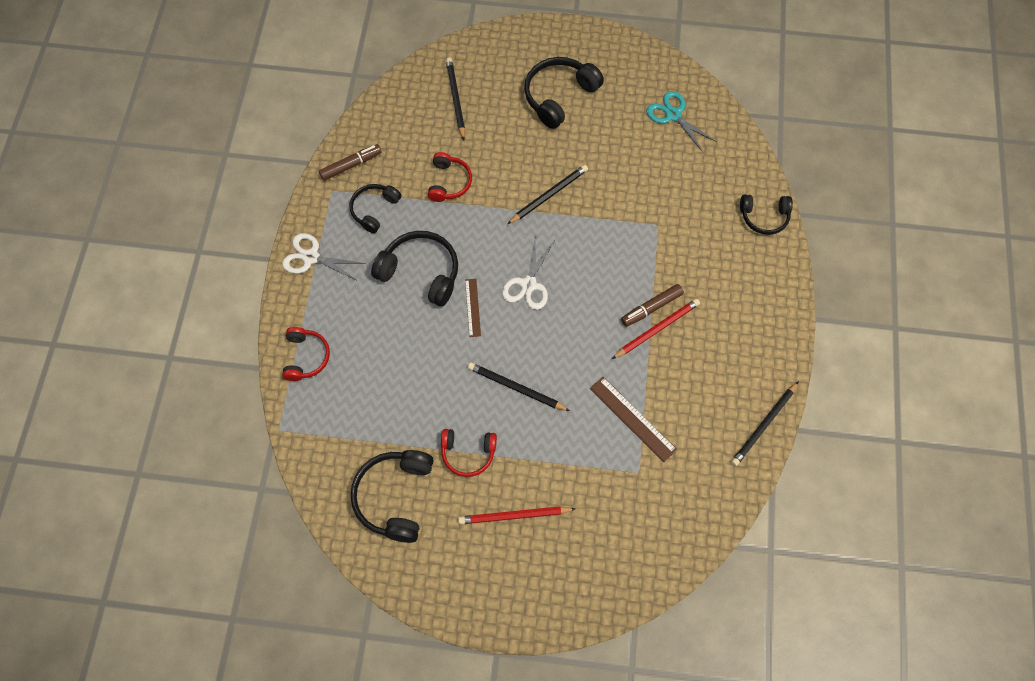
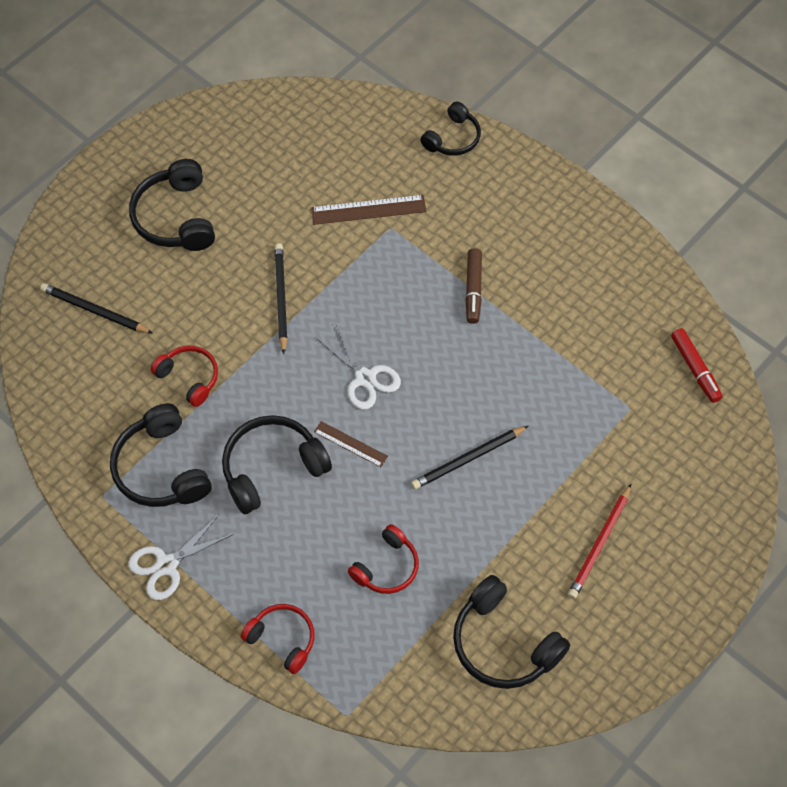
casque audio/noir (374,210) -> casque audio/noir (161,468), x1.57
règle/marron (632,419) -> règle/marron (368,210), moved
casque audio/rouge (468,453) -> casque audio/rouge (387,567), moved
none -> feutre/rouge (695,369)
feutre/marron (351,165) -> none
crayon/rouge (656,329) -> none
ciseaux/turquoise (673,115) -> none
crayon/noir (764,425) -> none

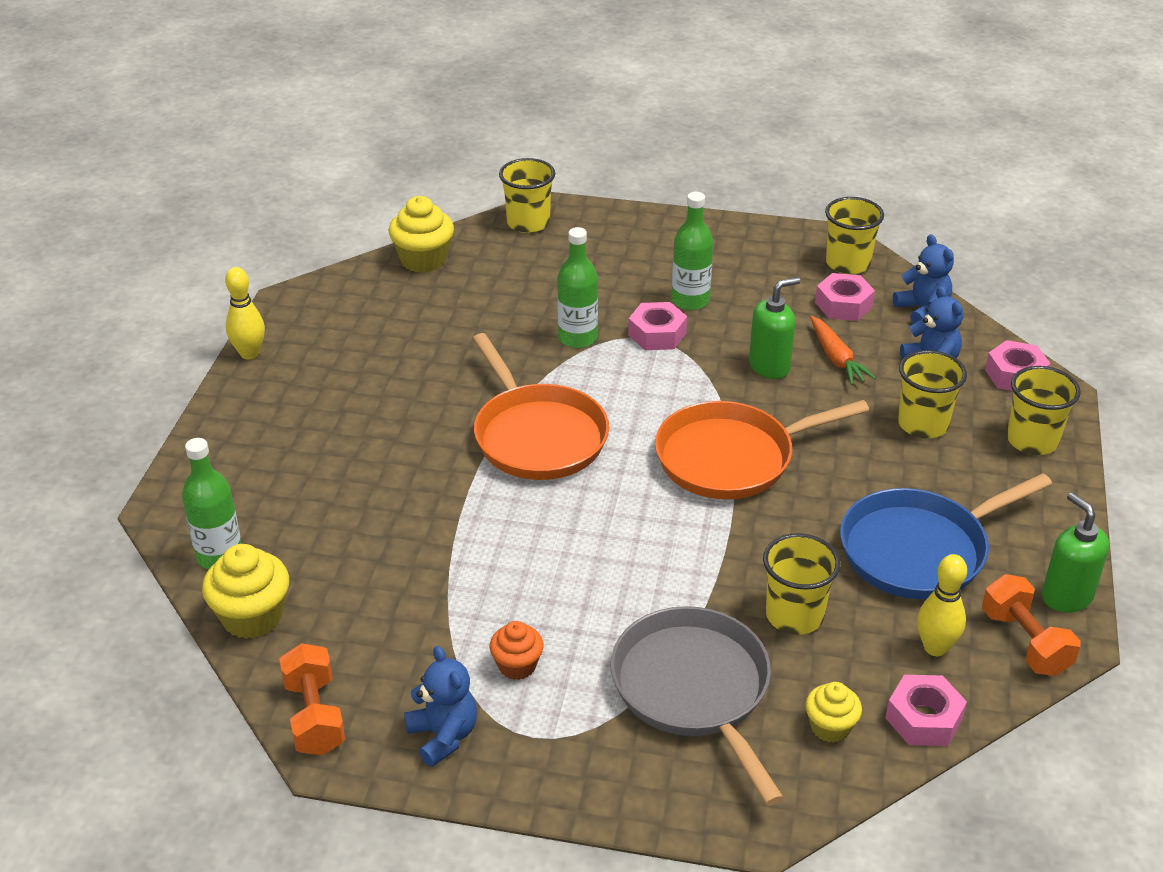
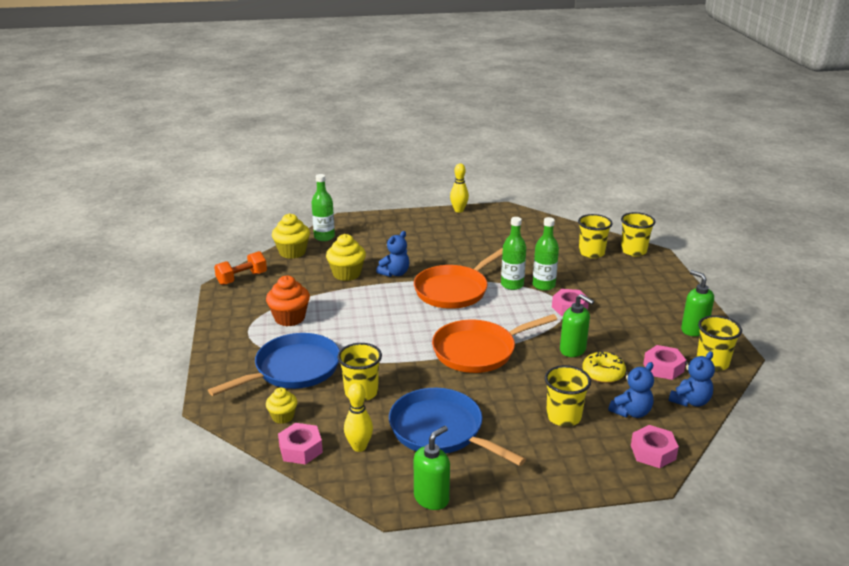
poêle/gris (694,690) -> poêle/bleu (293,369)
muffin/orange (517,666) -> muffin/orange (289,318), x1.63
muffin/jaune (423,260) -> muffin/jaune (347,274), moved
ours en peluche/bleu (443,736) -> ours en peluche/bleu (395,273), moved
poêle/orange (731,458) -> poêle/orange (478,351), 75 degrees counterclockwise
bouteille/vert (690,301) -> bouteille/vert (512,285), moved
gobelet/jaune (1032,440) -> gobelet/jaune (591,253), moved
carotte/orange (836,358) -> beignet/jaune (603,373)
none -> distributeur de savon/vert (693,330)
haltère/orange (1025,642) -> none

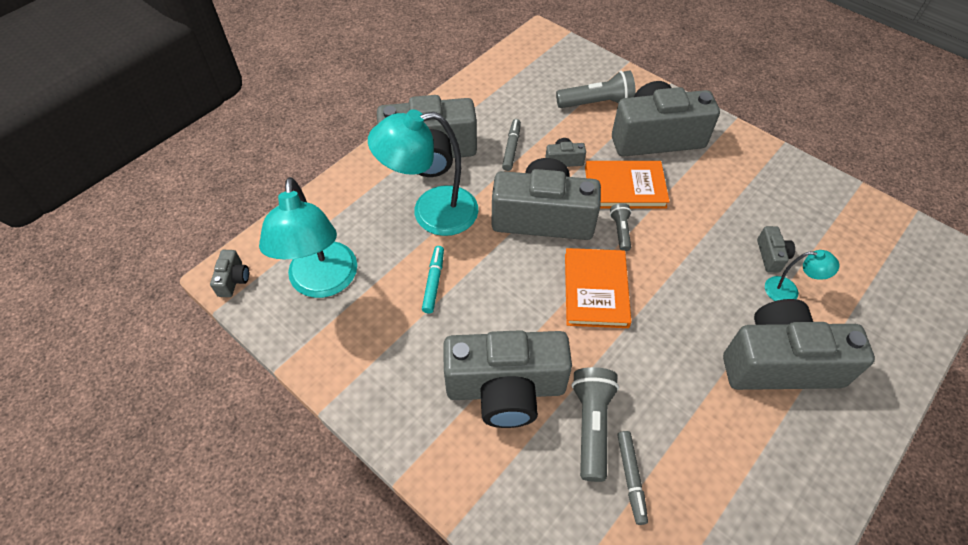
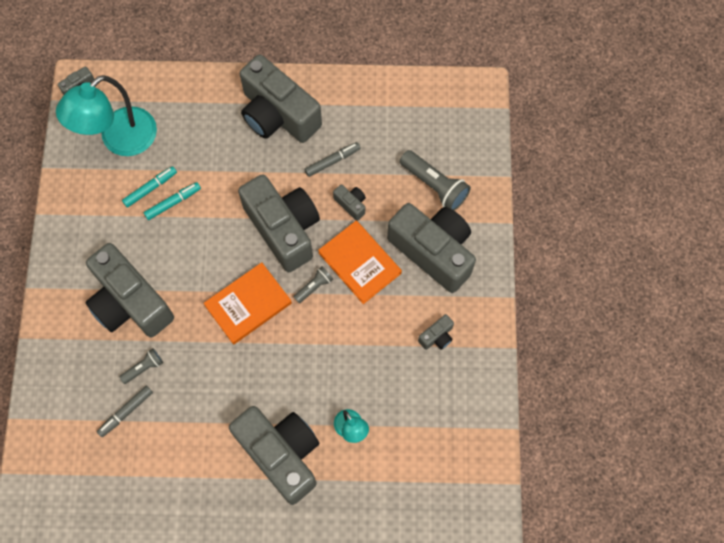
lampe de poche/gris (591,425) -> lampe de poche/gris (144,368), x0.55
none -> feutre/turquoise (150,188)
appareil photo/gris (771,256) -> appareil photo/gris (437,336), moved
lampe/turquoise (431,213) -> none

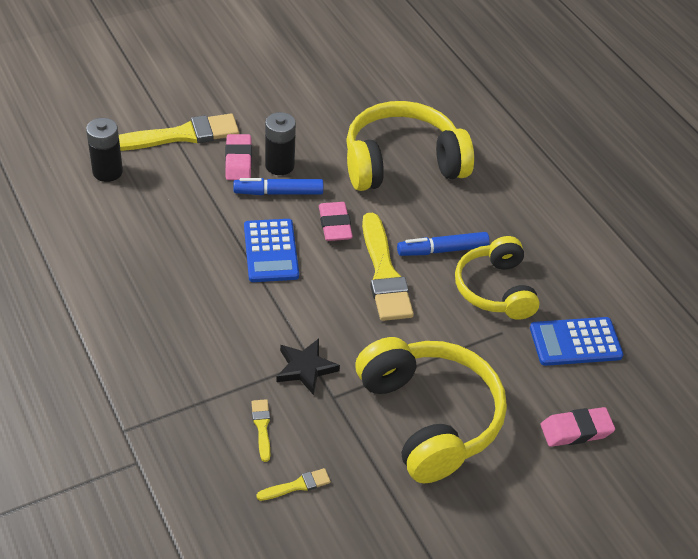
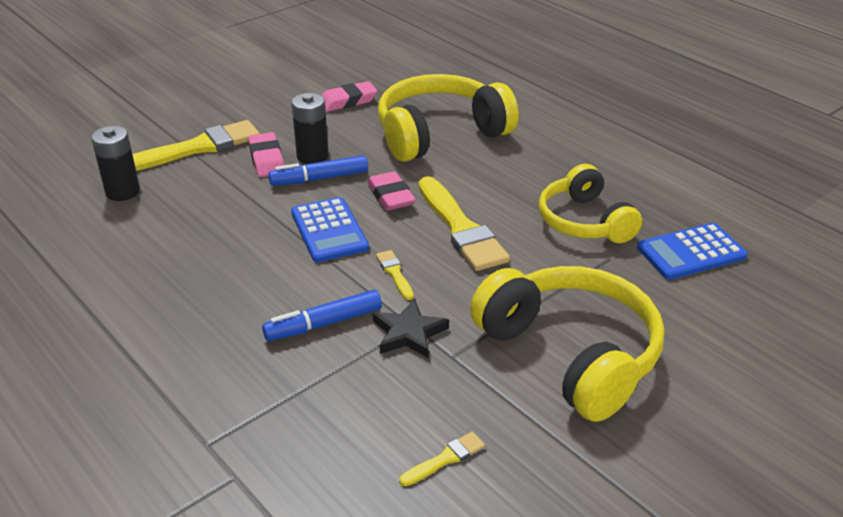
feutre/bleu (443,250) -> feutre/bleu (324,324), moved
gomme/rose (576,430) -> gomme/rose (348,101), moved
pinceau/jaune (262,427) -> pinceau/jaune (394,273), moved

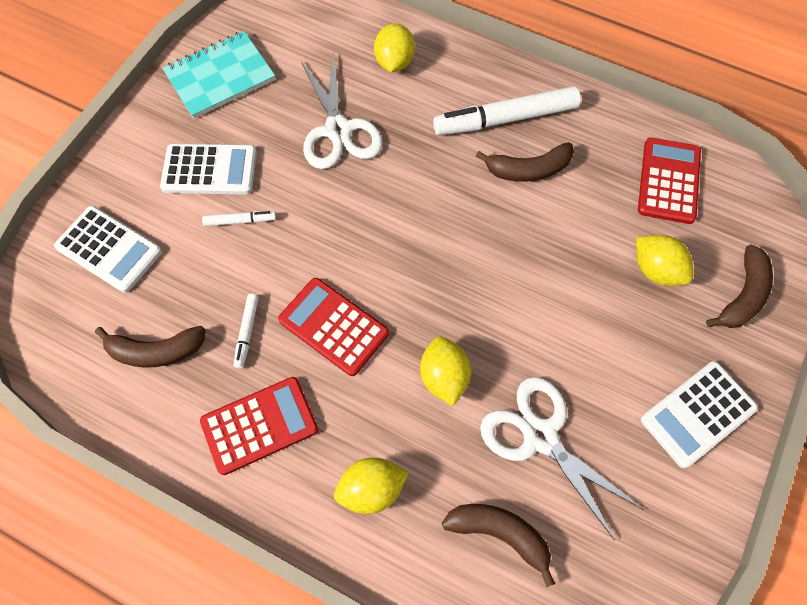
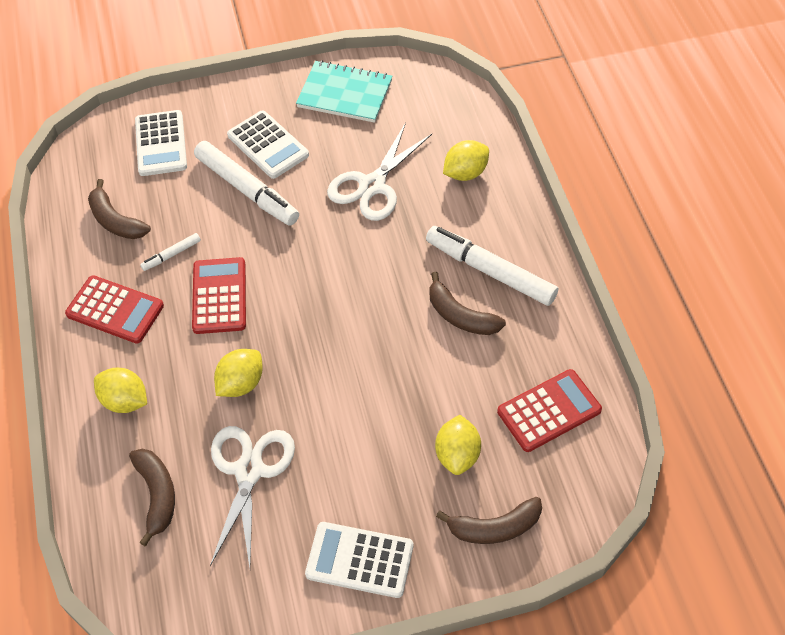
feutre/blanc (240,221) -> feutre/blanc (247,190), x2.19

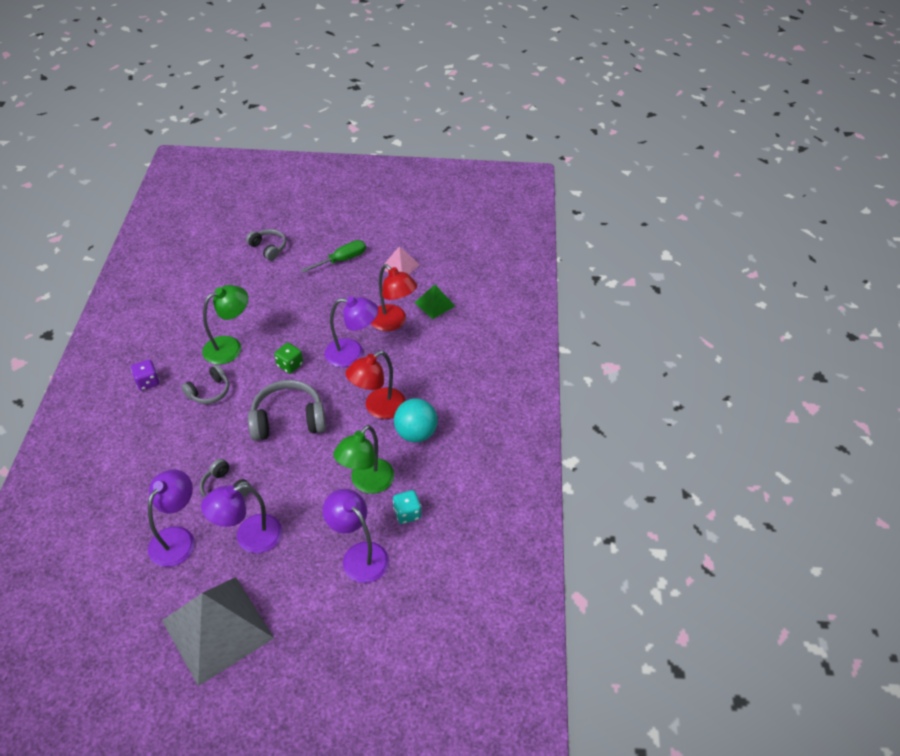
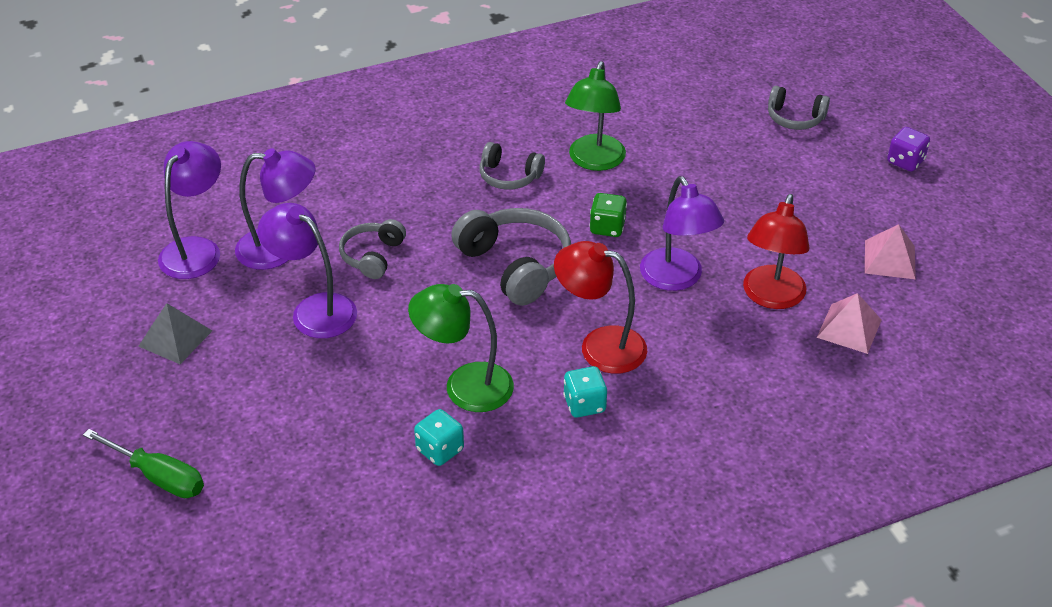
tournevis/vert (341,260) -> tournevis/vert (158,476), moved
pyramide/gris (217,629) -> pyramide/gris (175,338), x0.48
lampe/violet (359,555) -> lampe/violet (197,249), moved
balle/turquoise (416,433) -> dé/turquoise (584,404)
lampe/vert (230,347) -> lampe/vert (594,161), 75 degrees clockwise
casque audio/gris (268,248) -> casque audio/gris (795,118), 90 degrees clockwise
pyramide/vert (435,304) -> pyramide/rose (849,328)
dé/violet (148,382) -> dé/violet (905,161), moved

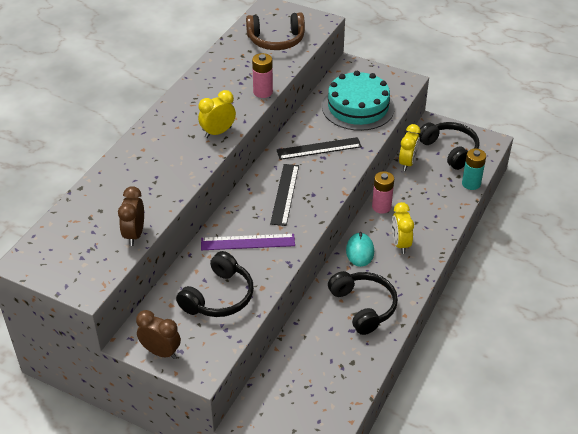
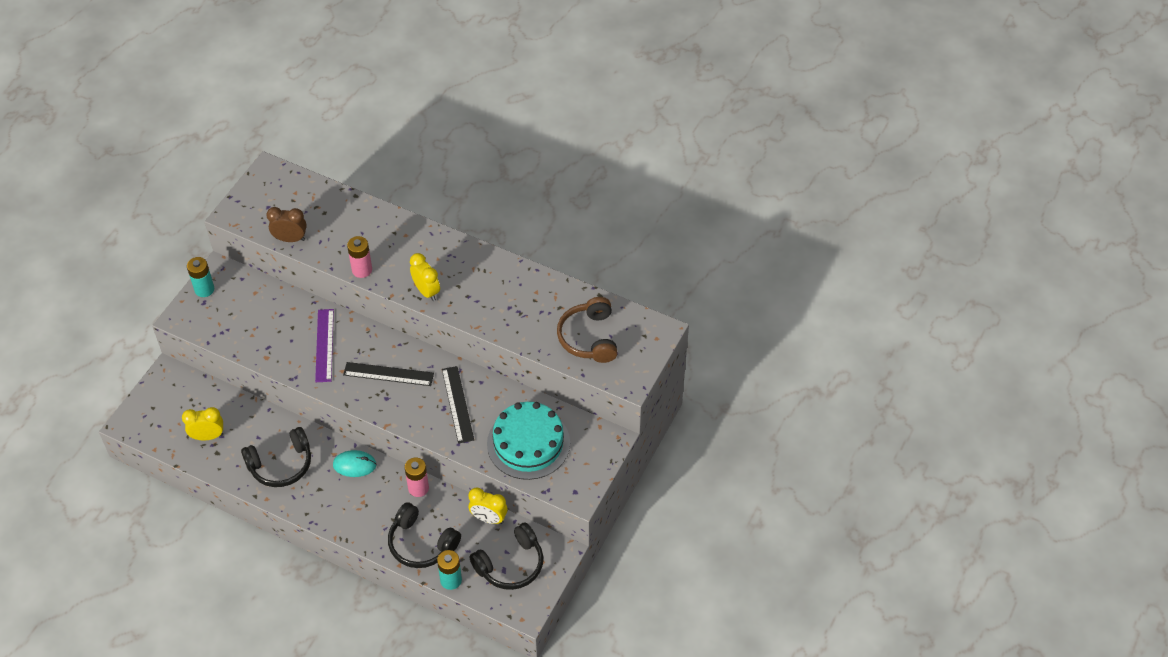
réveil/jaune (400,244) -> réveil/jaune (208,436), moved
réveil/marron (161,352) -> pile/turquoise (204,289)
pile/rose (263,92) -> pile/rose (362,270), moved
casque audio/noir (219,296) -> casque audio/noir (421,543), moved

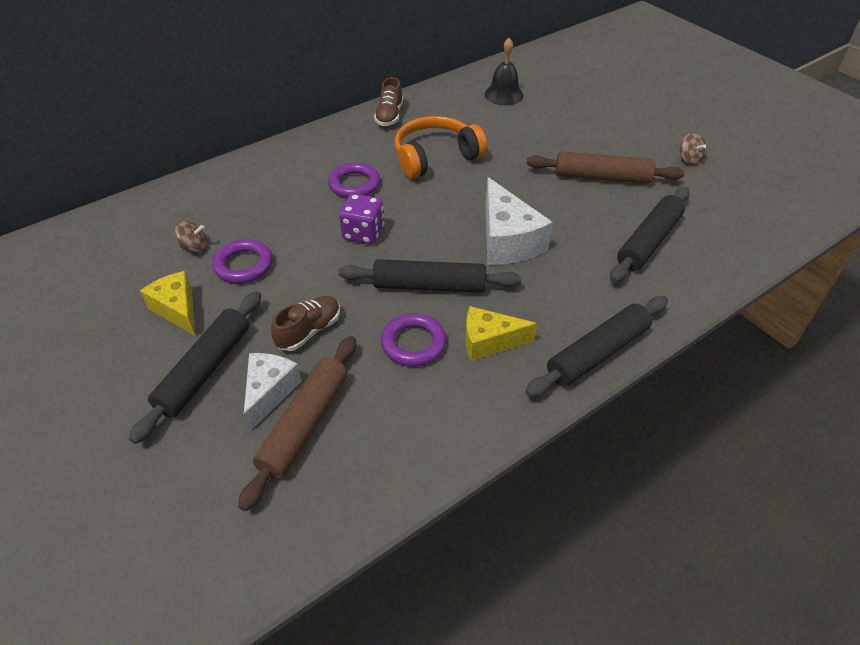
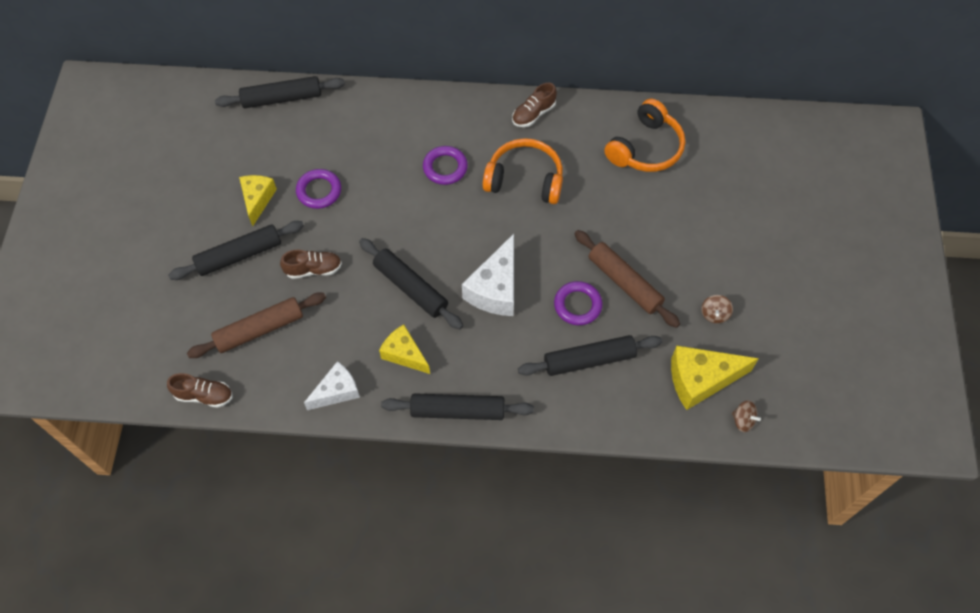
none -> chaussure/marron (204,395)
none -> rouleau à pâtisserie/noir (282,98)
fromage/blanc (269,392) -> fromage/blanc (336,391), moved
anneau/violet (413,343) -> anneau/violet (577,305), moved
cloche/noir (504,95) -> casque audio/orange (646,148)
none -> fromage/jaune (701,380)
toupie/marron (195,247) -> toupie/marron (743,420), moved
dé/violet (363,233) -> none

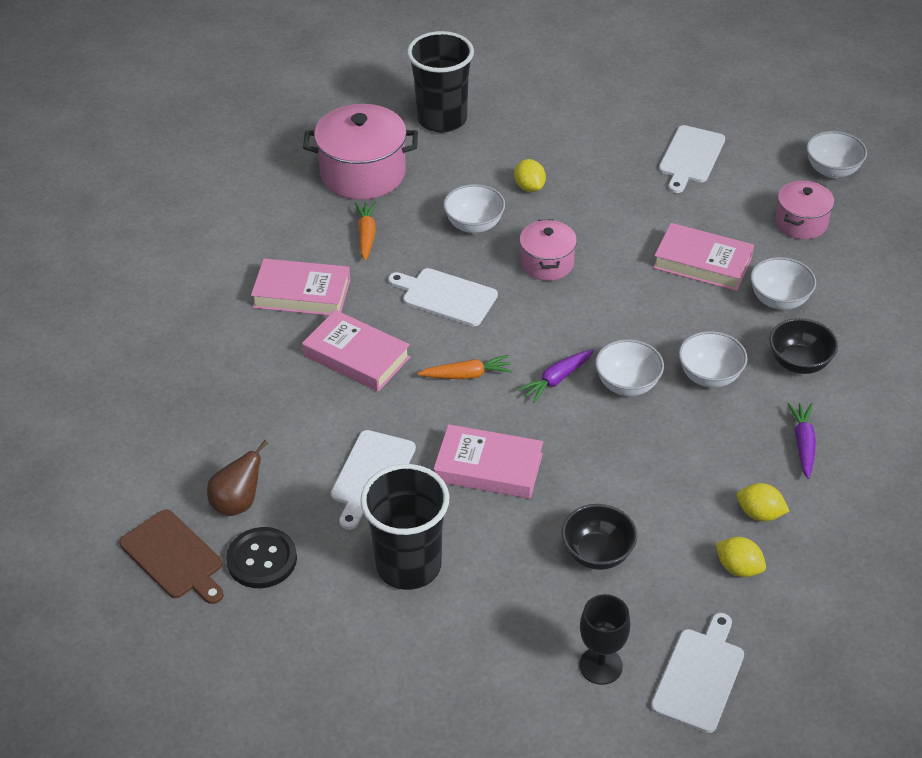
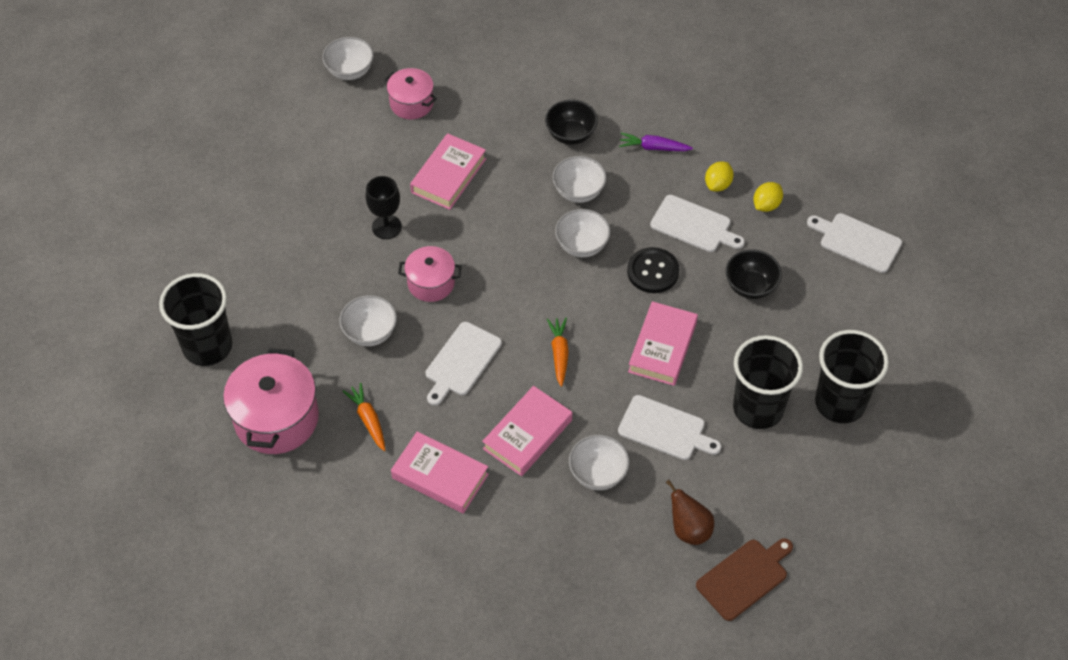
carotte/orange (366,235) -> carotte/orange (368,420), 60 degrees clockwise
verre à pied/noir (600,665) -> verre à pied/noir (386,227), moved
livre/rose (302,293) -> livre/rose (440,476), 75 degrees counterclockwise
bol/blanc (779,300) -> bol/blanc (598,474), moved
bouton/noir (262,559) -> bouton/noir (653,271), moved
planche à découper/blanc (690,157) -> planche à découper/blanc (693,225), moved
none -> gobelet/noir (840,403)
citron/jaune (529,187) -> none
carotte/violet (556,379) -> none

